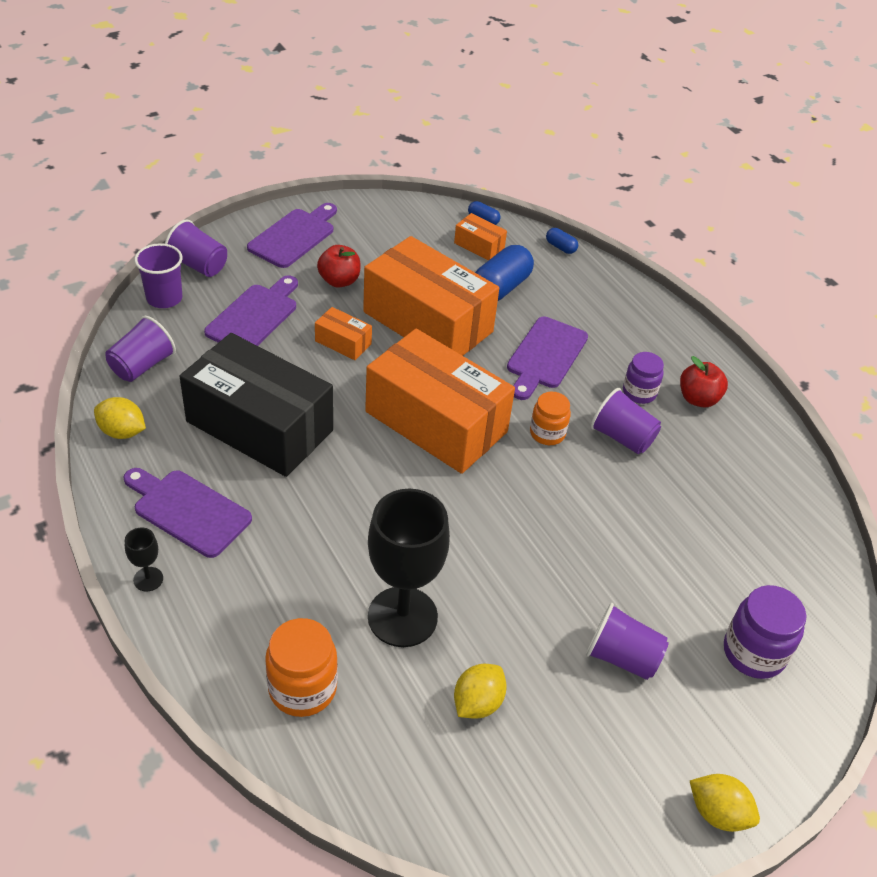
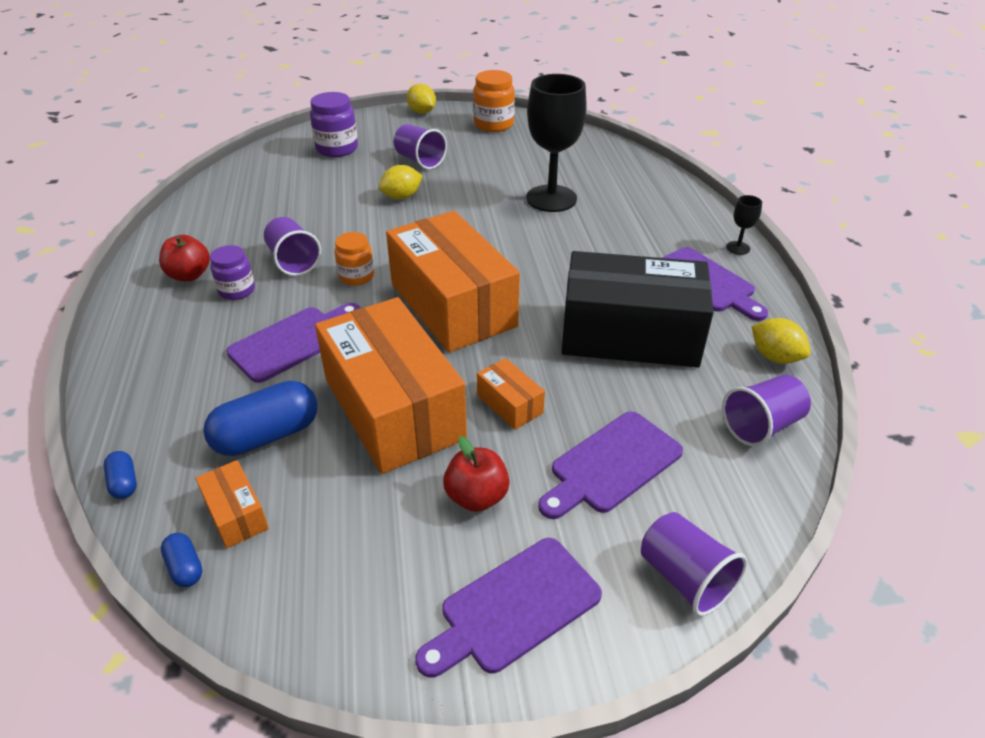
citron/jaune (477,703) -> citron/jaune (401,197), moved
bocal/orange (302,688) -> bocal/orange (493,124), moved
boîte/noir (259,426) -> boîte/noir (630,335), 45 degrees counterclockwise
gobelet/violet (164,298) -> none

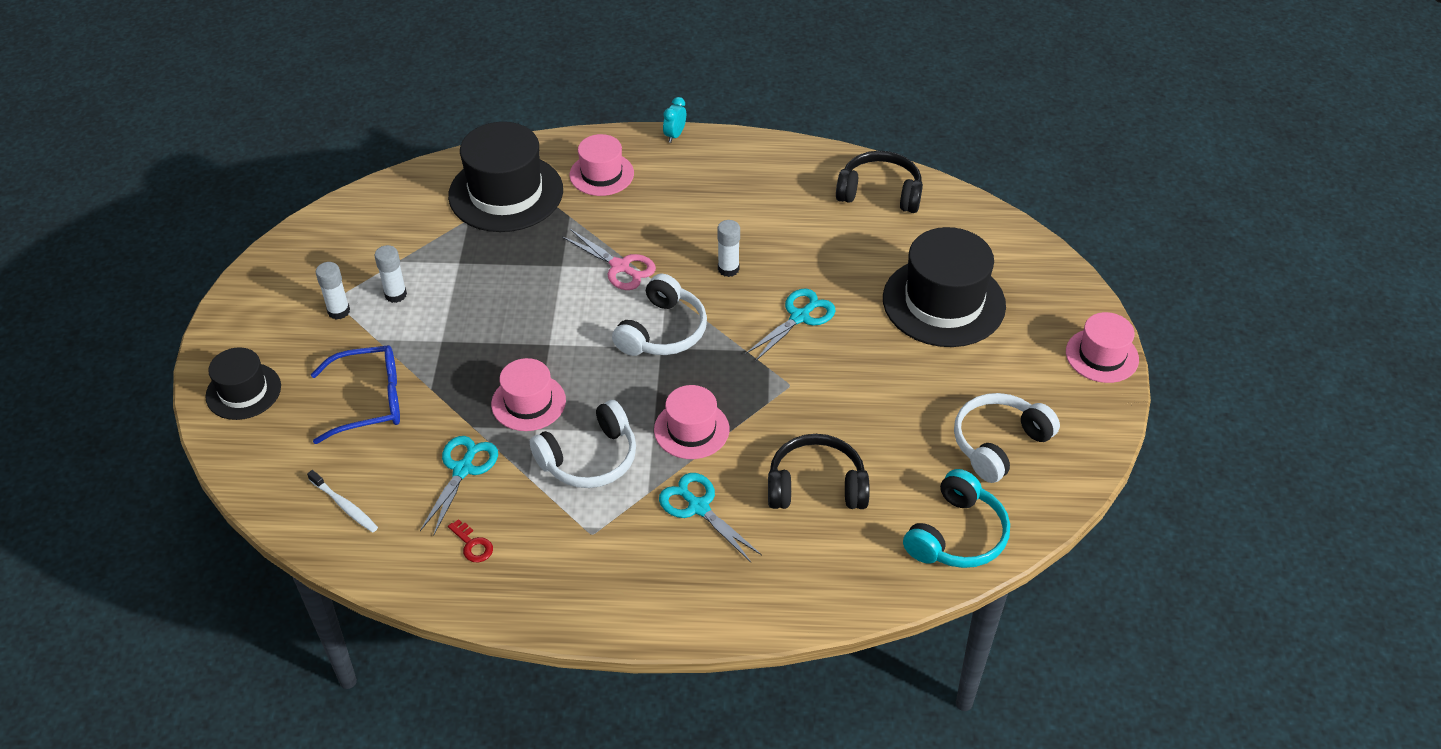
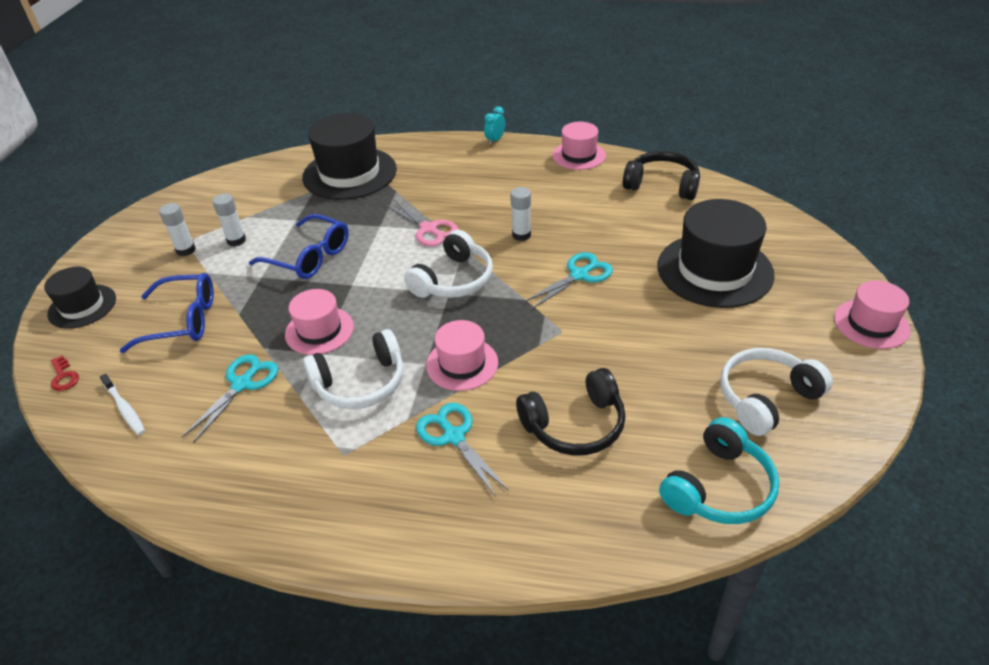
clé/rouge (472,544) -> clé/rouge (64,376), moved
none -> lunettes/bleu (309,257)
casque audio/noir (816,486) -> casque audio/noir (575,425), 150 degrees clockwise
chapeau/rose (601,174) -> chapeau/rose (579,155), moved

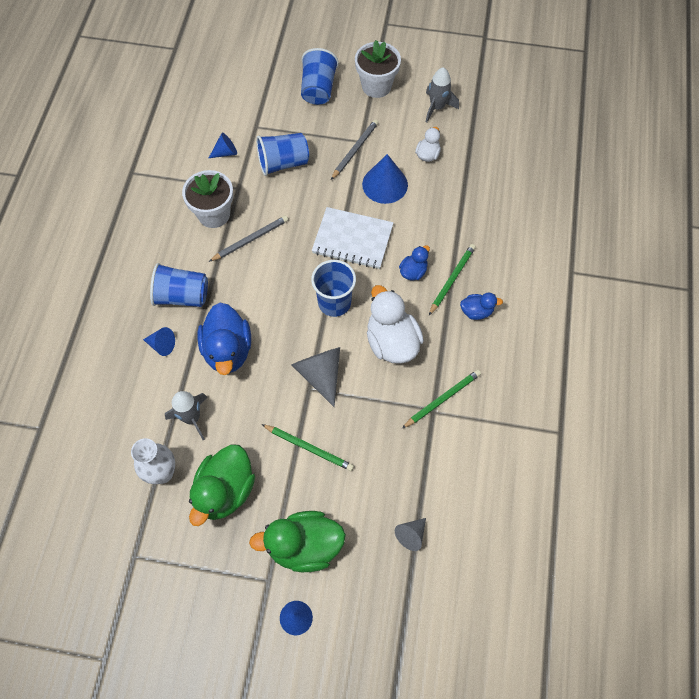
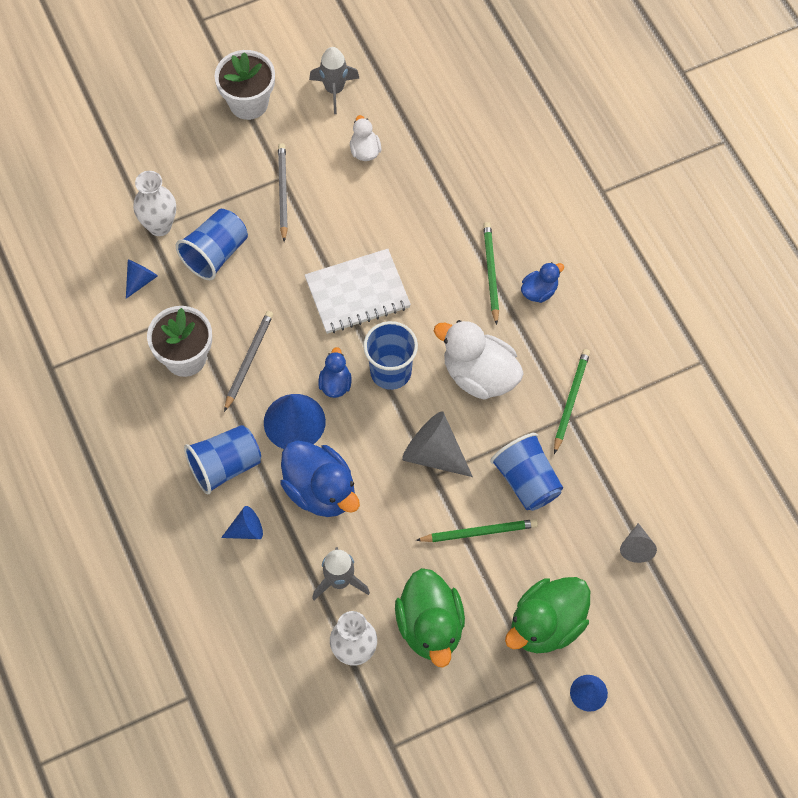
none -> vase/blanc (159,226)
cône/bleu (385,184) -> cône/bleu (294,422), moved
canard/bleu (413,271) -> canard/bleu (335,384), moved
gobelet/bleu (318,89) -> gobelet/bleu (527,481), moved

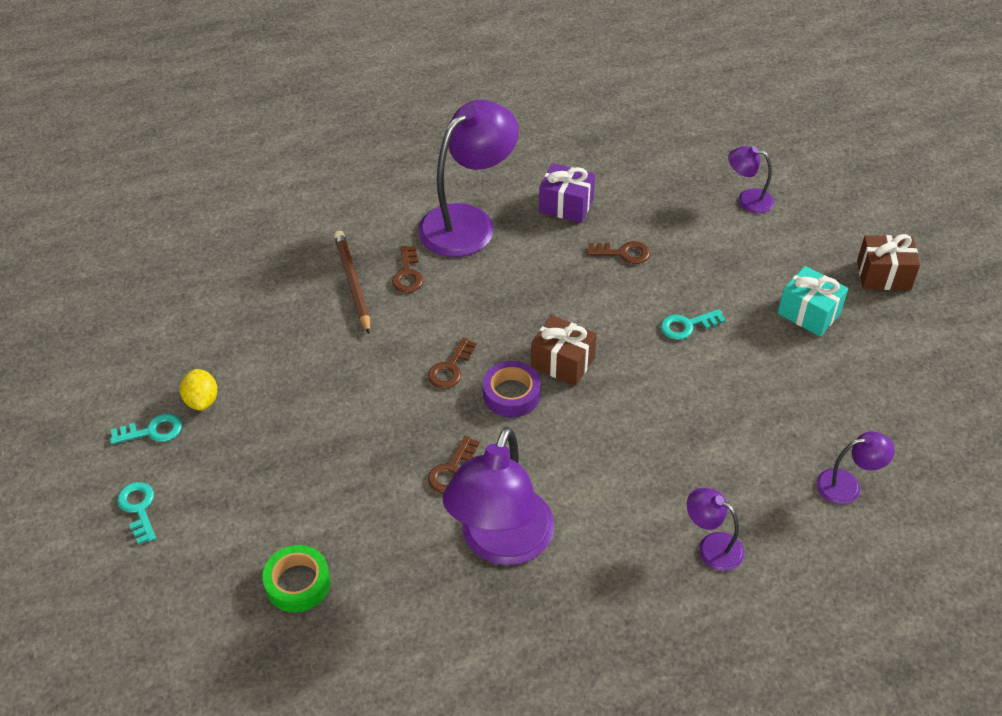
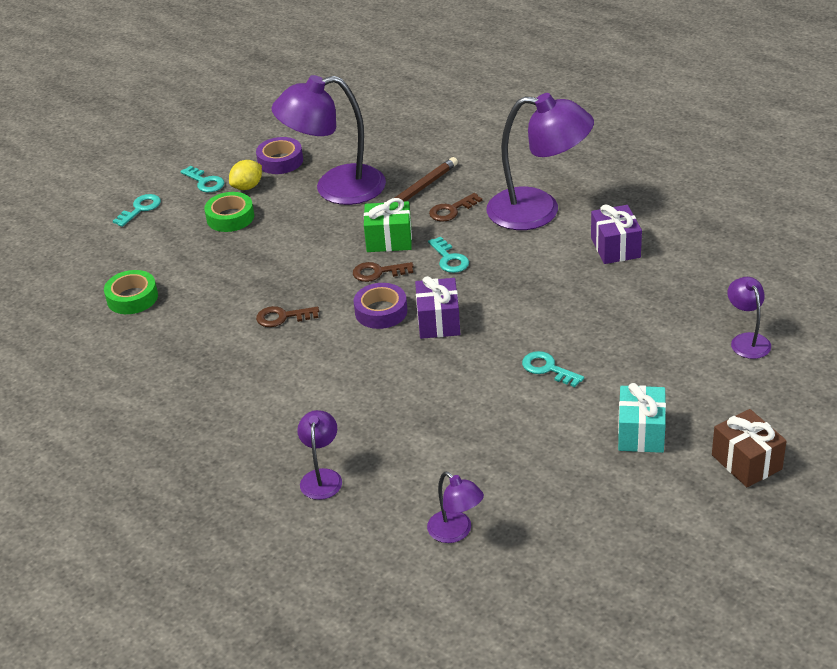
none -> ruban adhésif/vert (230,217)
none -> ruban adhésif/violet (280,161)
lampe/violet (501,543) -> lampe/violet (335,188), moved
none -> cadeau/vert (389,240)
cadeau/marron (562,362) -> cadeau/violet (438,322)
none -> clé/turquoise (449,259)
clé/marron (623,253) -> none

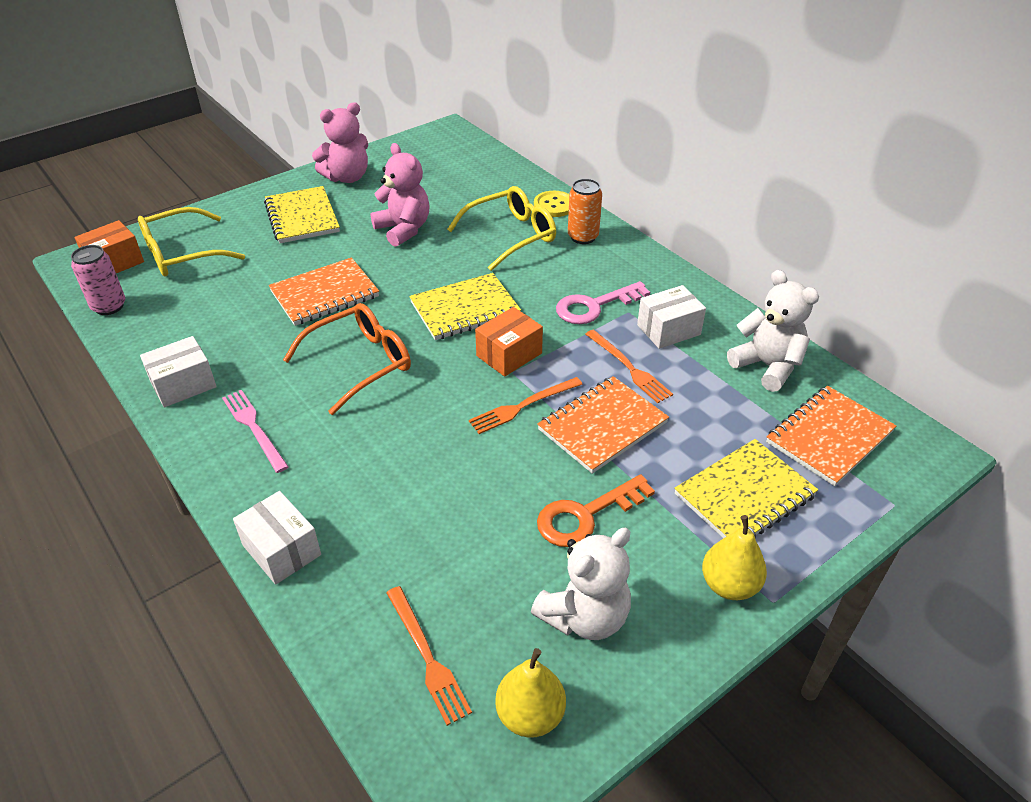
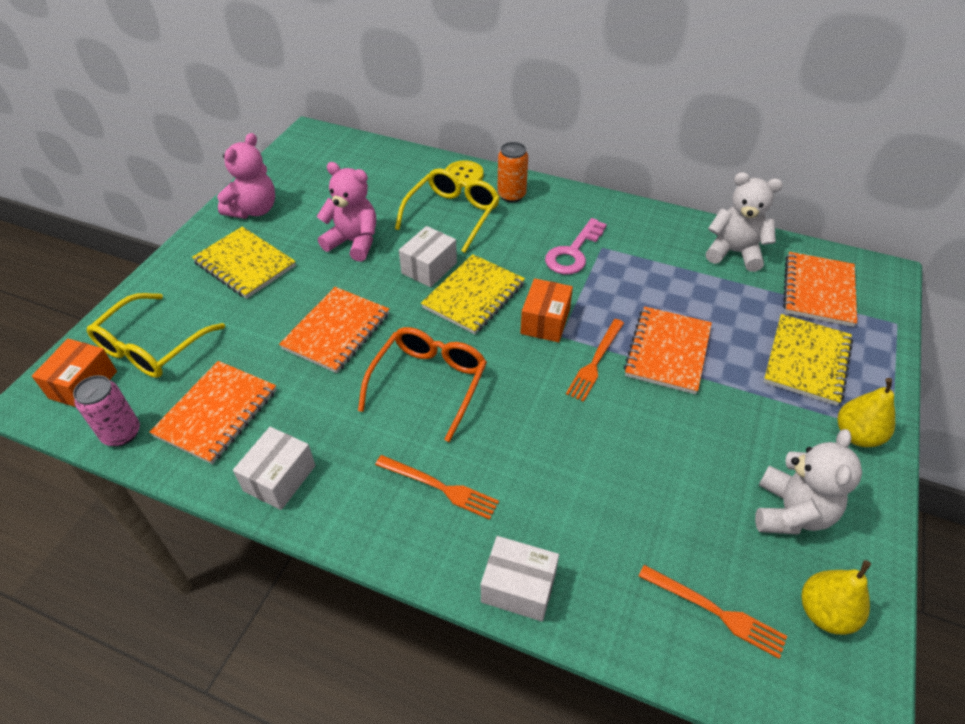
none -> carnet/orange (217,413)
fourchette/orange (629,368) -> fourchette/orange (440,487), moved
boîte/blanc (668,330) -> boîte/blanc (429,268), moved
fourchette/rose (254,428) -> none
clé/orange (585,515) -> none

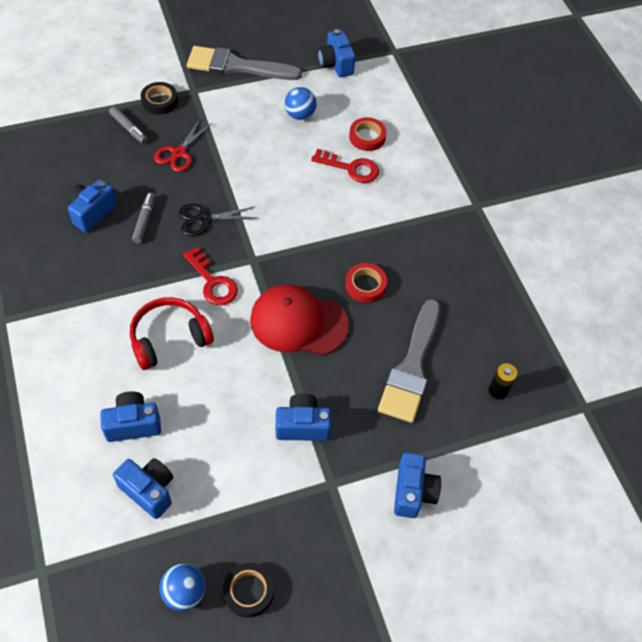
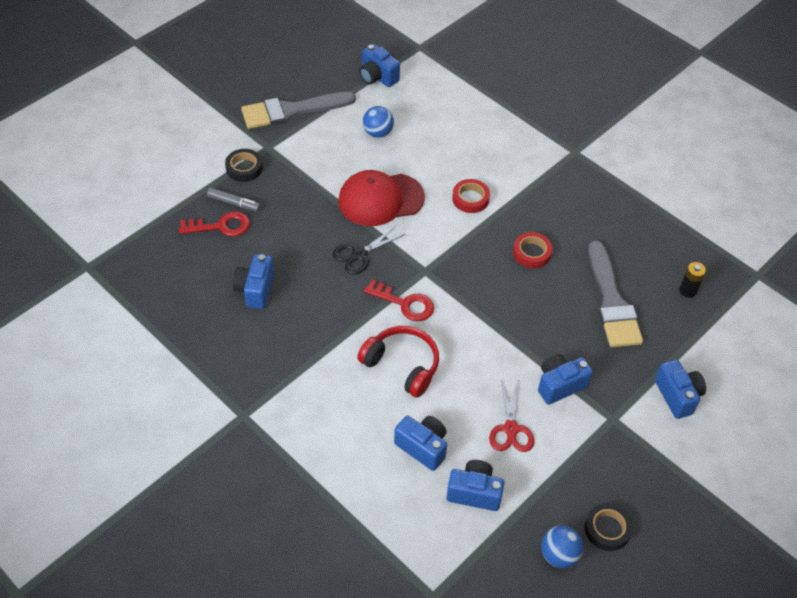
clé/rouge (351,168) -> clé/rouge (221,226), moved
casquette/rouge (298,322) -> casquette/rouge (380,199), moved
casque audio/rouge (169,338) -> casque audio/rouge (402,365), 90 degrees clockwise
appareil photo/bleu (133,424) -> appareil photo/bleu (422,447), 75 degrees clockwise
ruban adhésif/rouge (367,137) -> ruban adhésif/rouge (470,199), moved
ciseaux/rouge (179,153) -> ciseaux/rouge (511,429), moved
feutre/gris (145,221) -> none

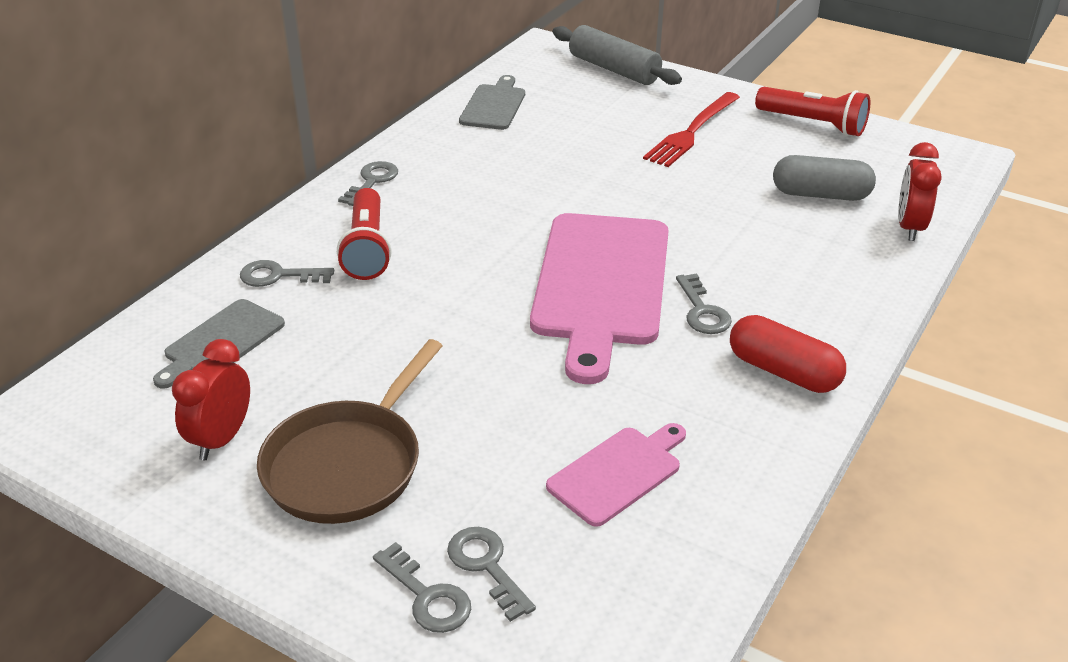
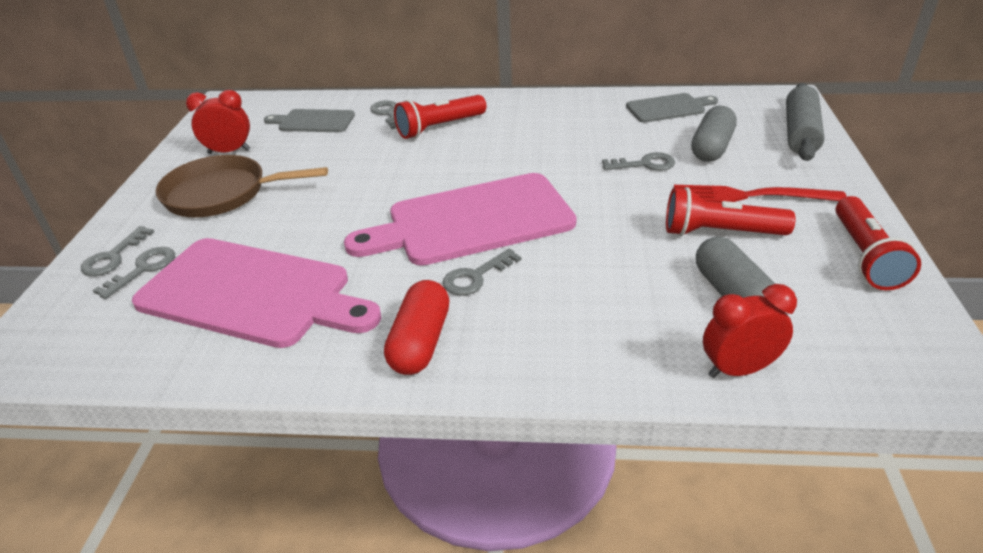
planche à découper/rose (618,473) -> planche à découper/rose (251,293), x1.96
clé/gris (372,181) -> clé/gris (644,164), moved
none -> lampe de poche/rouge (720,232)
none -> gélule/gris (711,148)

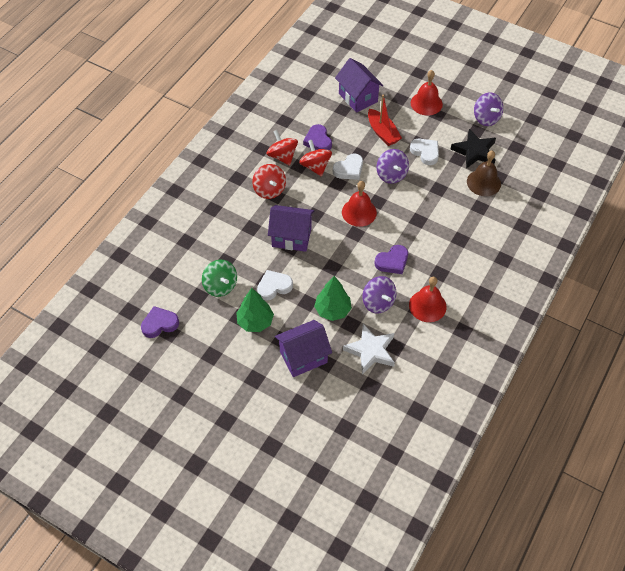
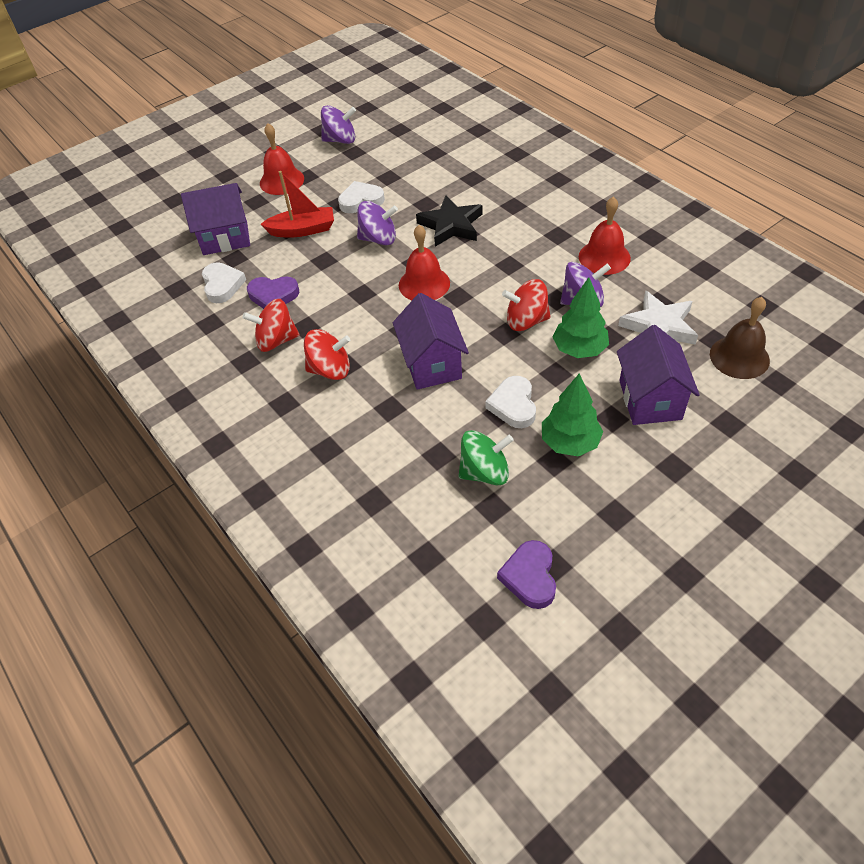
cœur/blanc (349,169) -> cœur/blanc (222,285), moved
maison/violet (291,237) -> maison/violet (432,364), 45 degrees counterclockwise
étoile/noir (474,151) -> étoile/noir (451,225), moved
toupie/rouge (315,166) -> toupie/rouge (526,321), moved
cloche/marron (483,182) -> cloche/marron (739,357), moved
cœur/violet (392,261) -> none

